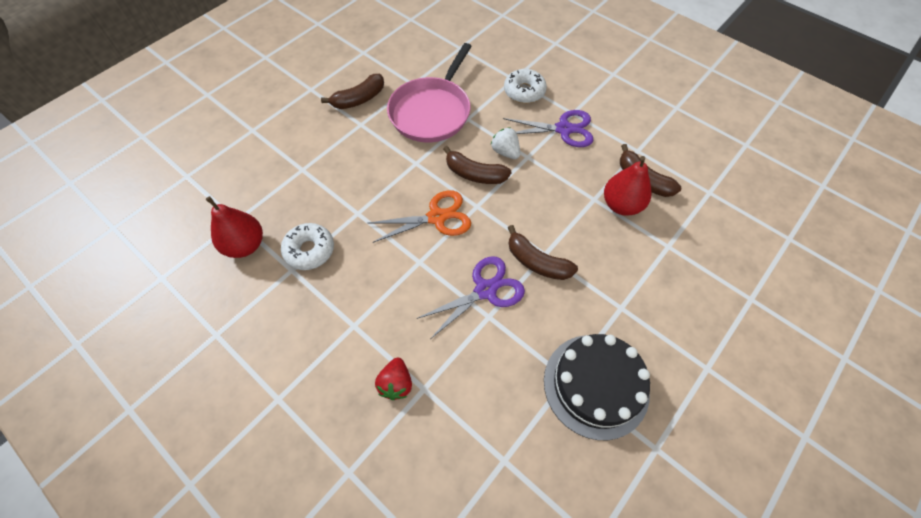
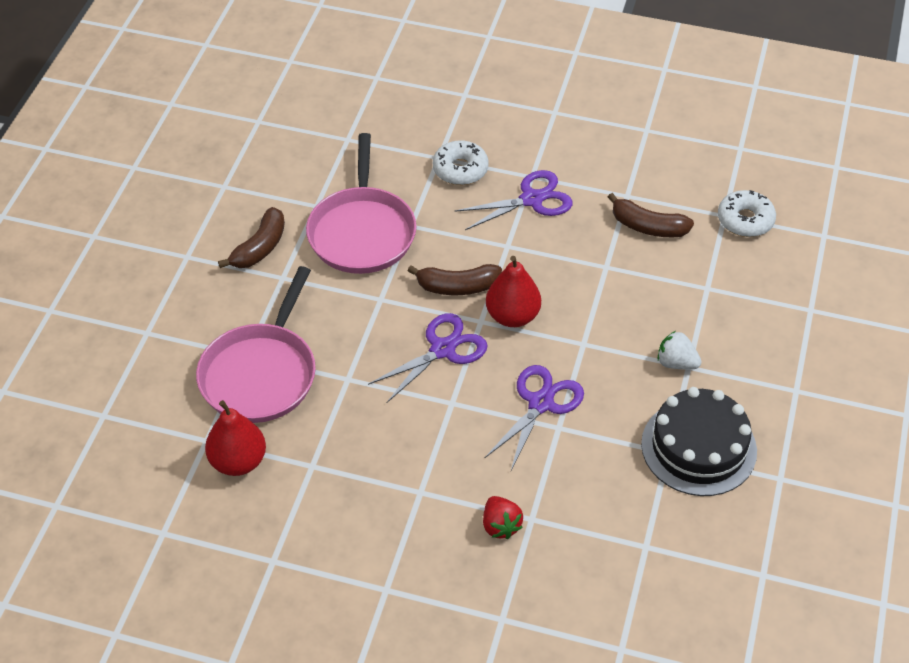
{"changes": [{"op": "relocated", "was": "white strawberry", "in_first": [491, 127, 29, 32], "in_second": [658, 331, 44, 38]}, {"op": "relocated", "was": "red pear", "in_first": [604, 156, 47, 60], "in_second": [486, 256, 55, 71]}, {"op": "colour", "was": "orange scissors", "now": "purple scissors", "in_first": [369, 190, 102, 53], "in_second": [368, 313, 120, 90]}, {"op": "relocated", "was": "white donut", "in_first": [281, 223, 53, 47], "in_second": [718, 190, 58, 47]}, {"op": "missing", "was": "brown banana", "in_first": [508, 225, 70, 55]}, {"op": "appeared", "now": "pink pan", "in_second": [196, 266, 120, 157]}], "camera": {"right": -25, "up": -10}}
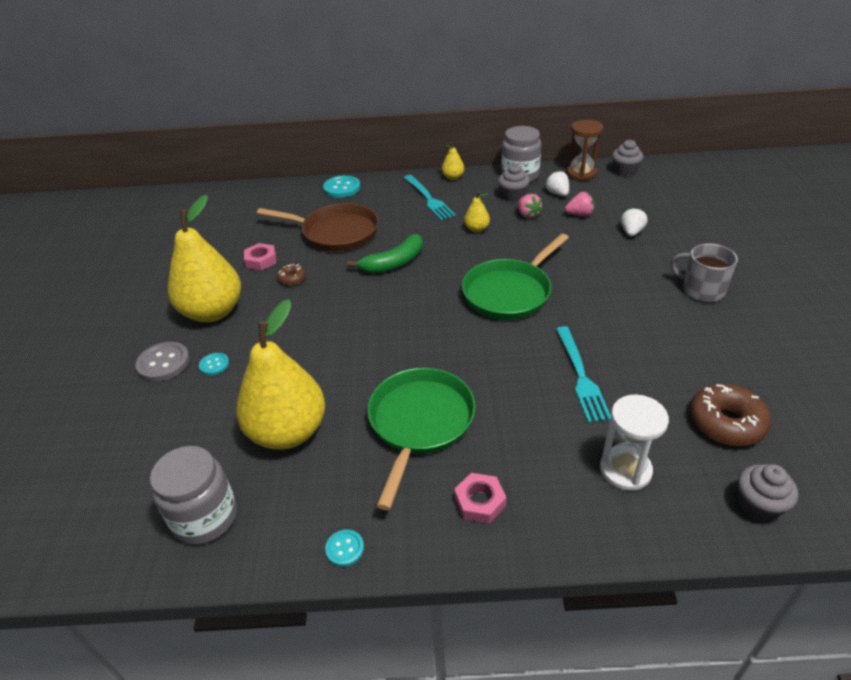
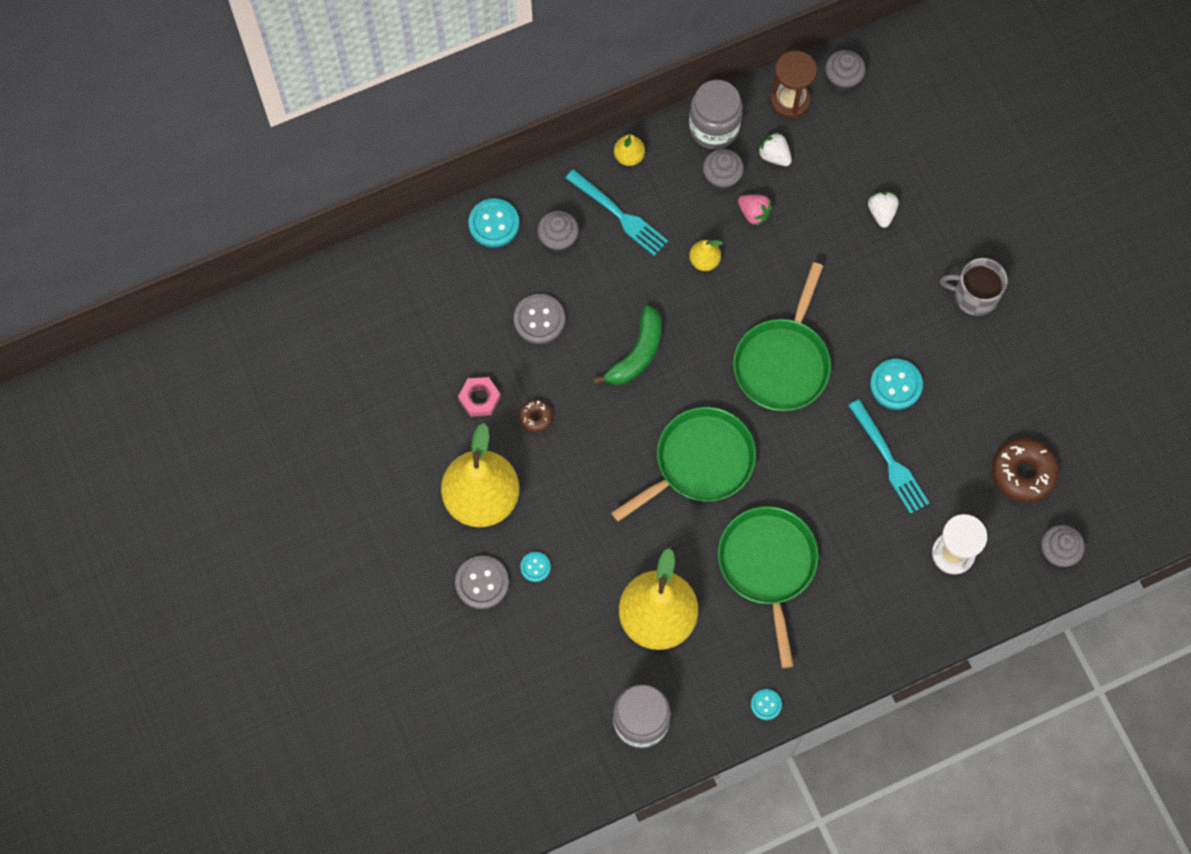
{"changes": [{"op": "missing", "was": "pink strawberry", "in_first": [565, 192, 29, 24]}, {"op": "exchanged", "was": "brown pan", "now": "grey button", "in_first": [257, 203, 122, 48], "in_second": [514, 294, 51, 50]}, {"op": "missing", "was": "pink nut", "in_first": [454, 473, 53, 51]}, {"op": "appeared", "now": "grey cupcake", "in_second": [537, 211, 42, 41]}, {"op": "appeared", "now": "turquoise button", "in_second": [870, 359, 53, 51]}, {"op": "appeared", "now": "green pan", "in_second": [611, 407, 145, 115]}], "camera": {"right": -25, "up": 30}}
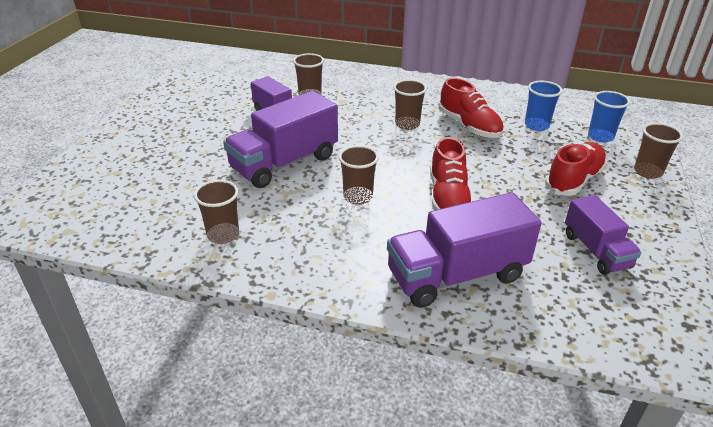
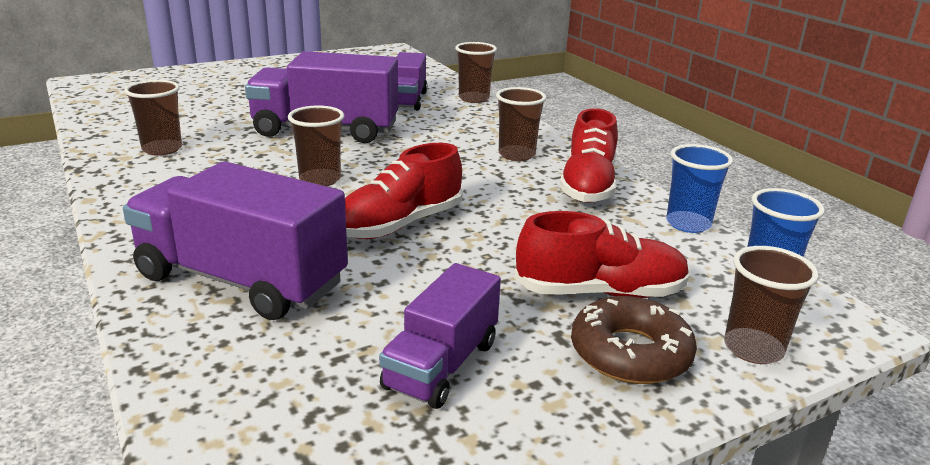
{"changes": [{"op": "appeared", "now": "brown donut", "in_second": [571, 296, 126, 88]}], "camera": {"right": 45, "up": -10}}
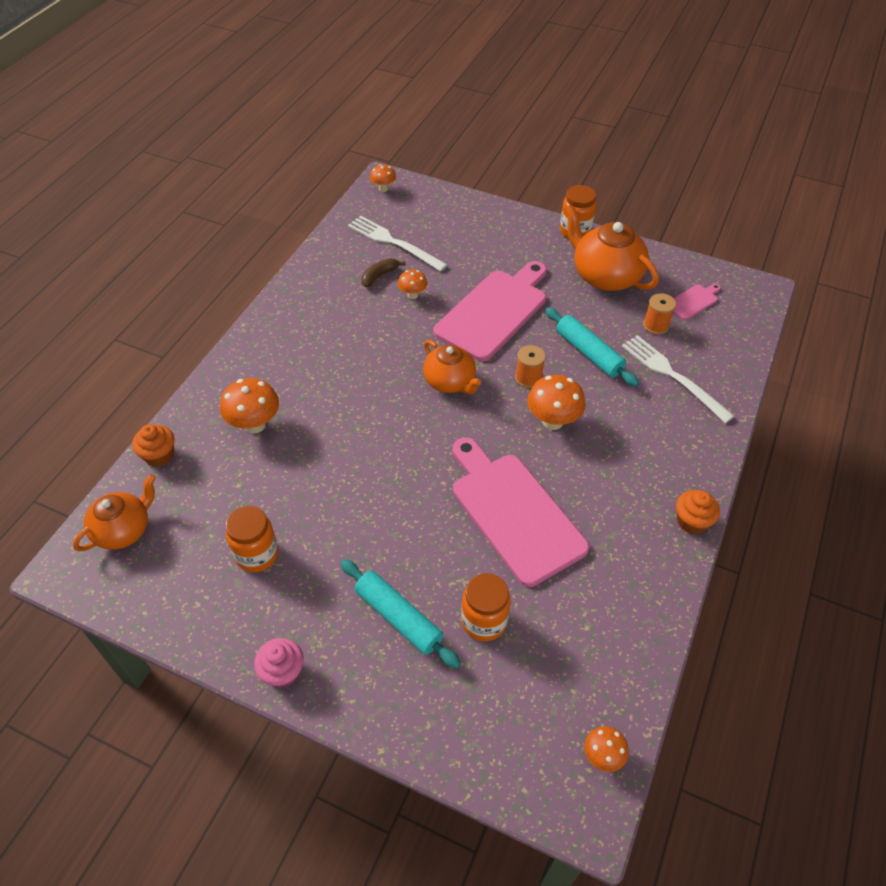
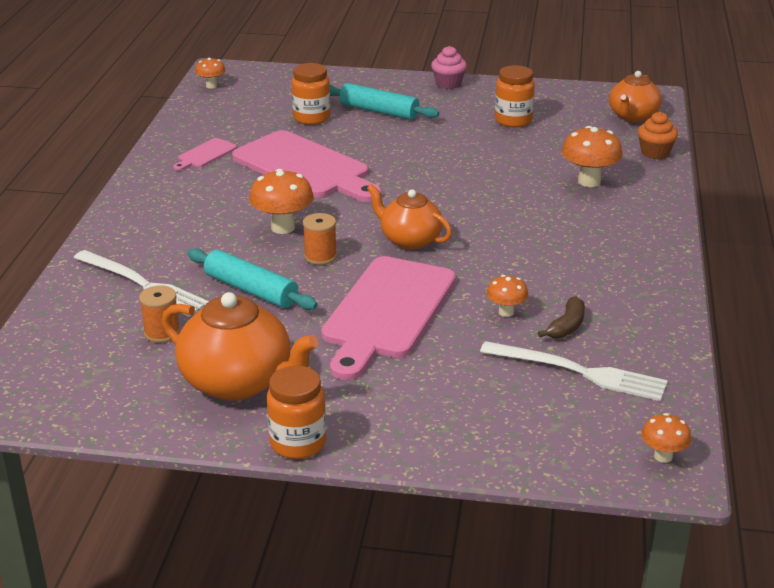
{"changes": [{"op": "relocated", "was": "pink cutting board", "in_first": [674, 284, 47, 36], "in_second": [173, 138, 64, 33]}, {"op": "missing", "was": "orange cupcake", "in_first": [676, 490, 44, 44]}], "camera": {"right": 165, "up": -20}}
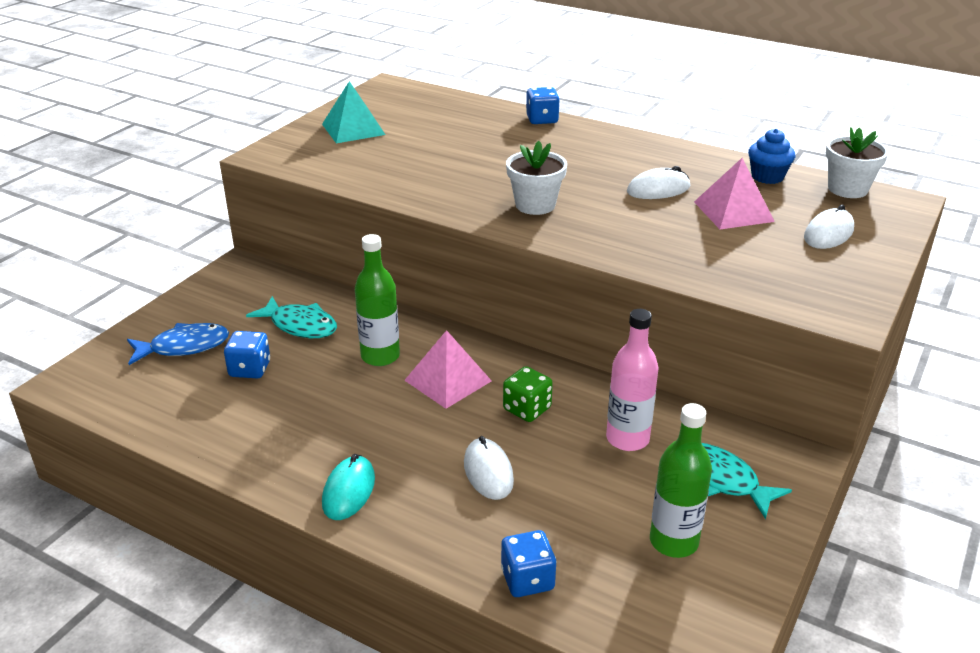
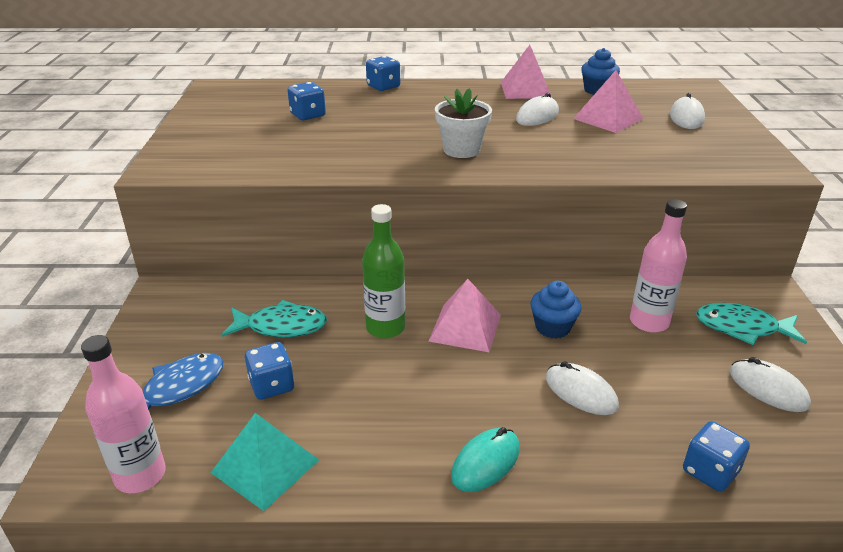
{"changes": [{"op": "relocated", "was": "turquoise pyramid", "in_first": [322, 81, 64, 62], "in_second": [211, 413, 108, 98]}, {"op": "missing", "was": "white flower pot", "in_first": [826, 127, 63, 71]}, {"op": "exchanged", "was": "green dice", "now": "blue cupcake", "in_first": [503, 366, 50, 56], "in_second": [530, 281, 52, 58]}, {"op": "exchanged", "was": "green bottle", "now": "white mouse", "in_first": [650, 403, 62, 155], "in_second": [730, 357, 81, 55]}, {"op": "spun", "was": "turquoise mouse", "in_first": [322, 454, 53, 66], "in_second": [451, 427, 69, 65], "clockwise": 60}, {"op": "appeared", "now": "pink pyramid", "in_second": [501, 45, 51, 54]}, {"op": "appeared", "now": "blue dice", "in_second": [287, 82, 39, 38]}, {"op": "appeared", "now": "pink bottle", "in_second": [81, 335, 85, 158]}], "camera": {"right": -30, "up": 0}}
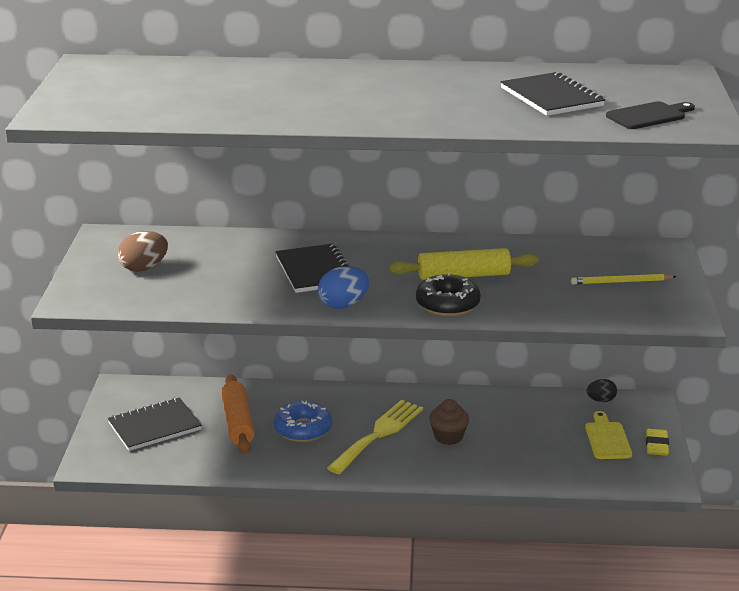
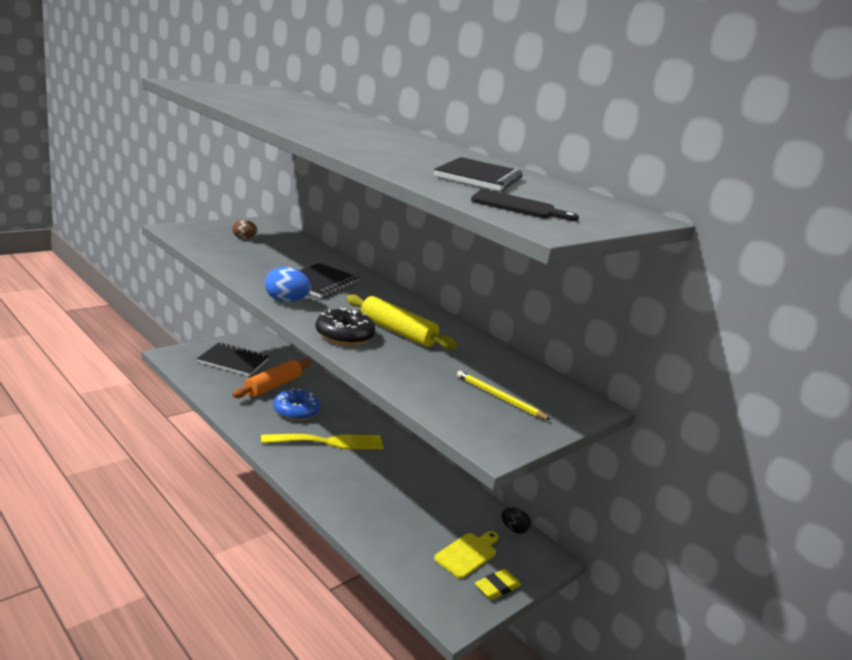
{"changes": [{"op": "size", "was": "brown egg", "in_first": [118, 231, 50, 41], "in_second": [232, 219, 26, 20], "ratio": 0.66}, {"op": "missing", "was": "brown cupcake", "in_first": [429, 399, 40, 46]}], "camera": {"right": 40, "up": -5}}
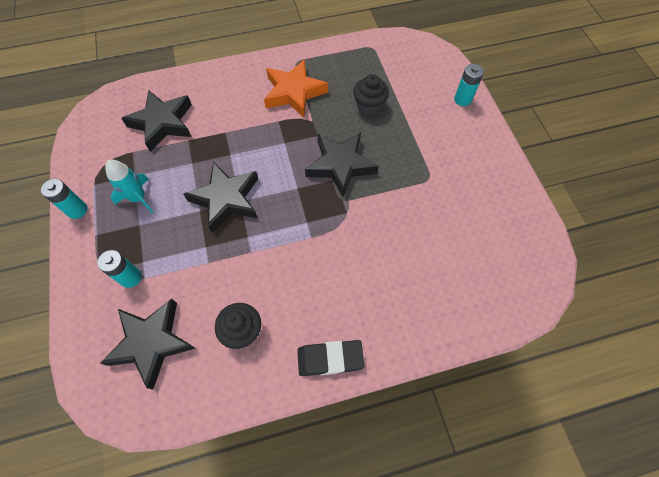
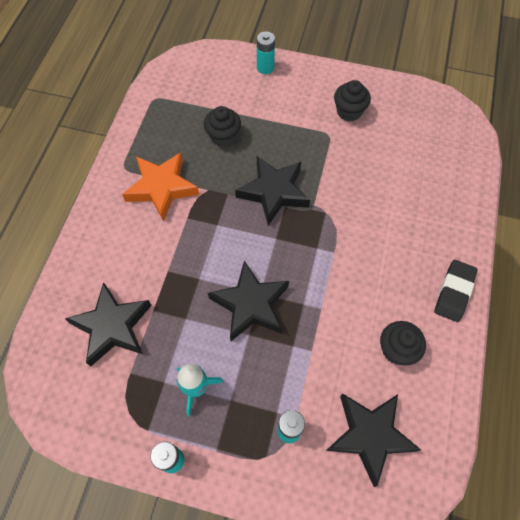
{"changes": [{"op": "appeared", "now": "black cupcake", "in_second": [334, 80, 37, 42]}], "camera": {"right": -60, "up": 0}}
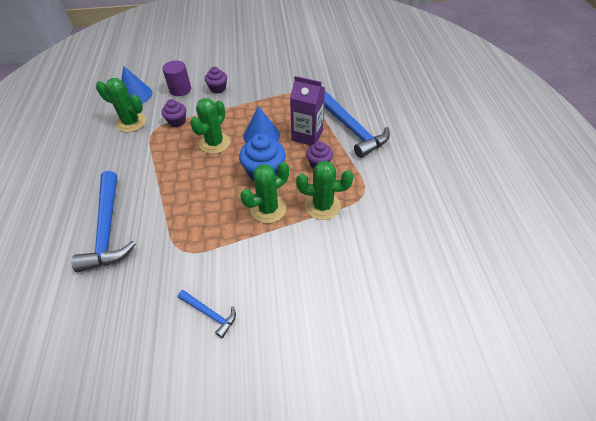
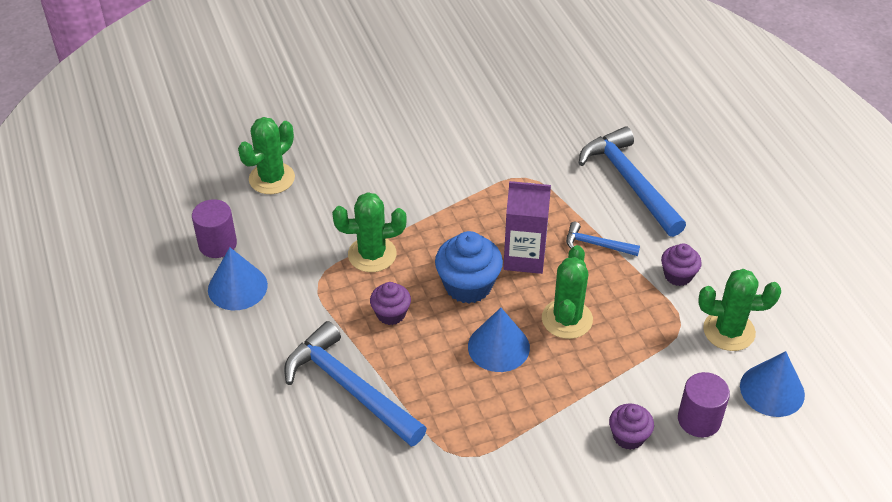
{"changes": [{"op": "relocated", "was": "purple carton", "in_first": [290, 76, 35, 70], "in_second": [503, 181, 48, 93]}, {"op": "relocated", "was": "purple cupcake", "in_first": [162, 99, 24, 28], "in_second": [661, 243, 41, 43]}, {"op": "relocated", "was": "green cactus", "in_first": [240, 162, 49, 61], "in_second": [238, 117, 57, 77]}, {"op": "relocated", "was": "blue hammer", "in_first": [178, 290, 58, 48], "in_second": [566, 222, 74, 34]}, {"op": "appeared", "now": "purple cylinder", "in_second": [192, 199, 45, 59]}, {"op": "appeared", "now": "blue cone", "in_second": [208, 247, 60, 63]}], "camera": {"right": 165, "up": -5}}
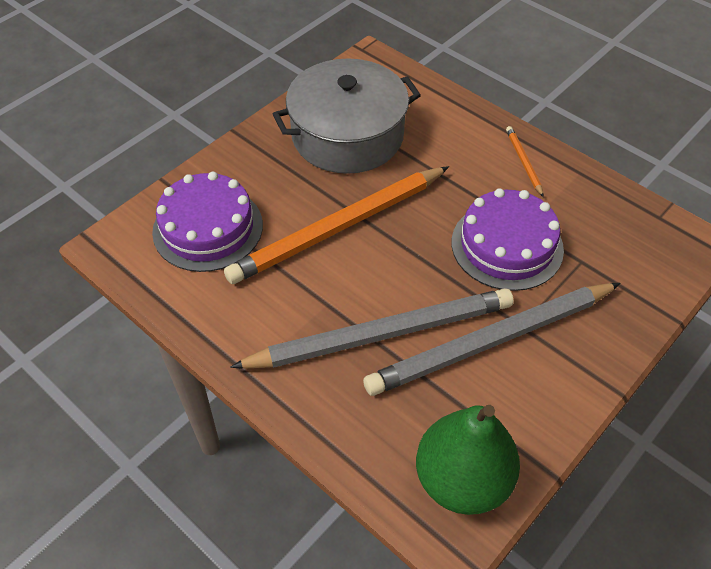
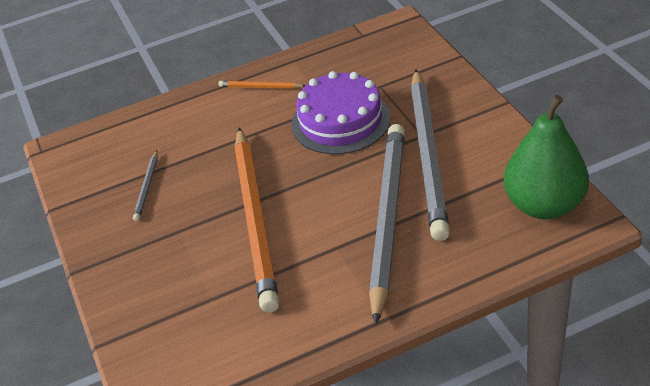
{"changes": [{"op": "exchanged", "was": "grey pot", "now": "grey pencil", "in_first": [273, 58, 148, 116], "in_second": [133, 150, 25, 71]}, {"op": "missing", "was": "purple cake", "in_first": [152, 172, 111, 100]}], "camera": {"right": -60, "up": -10}}
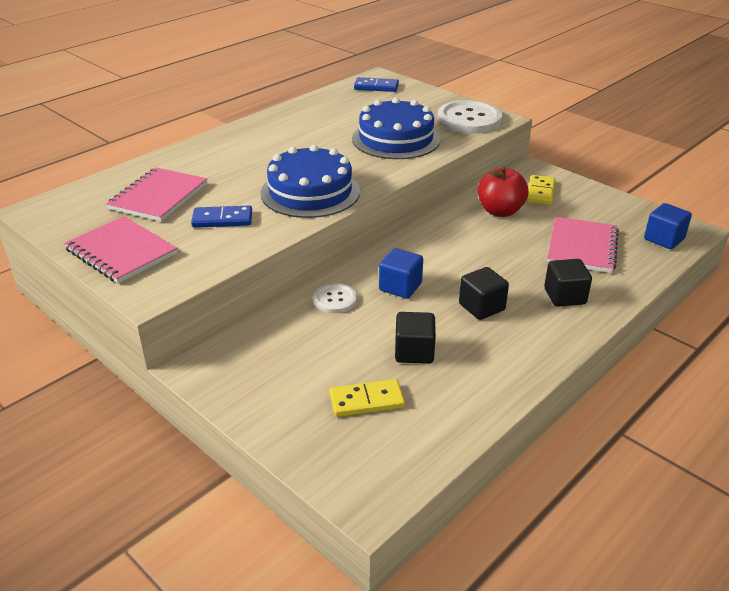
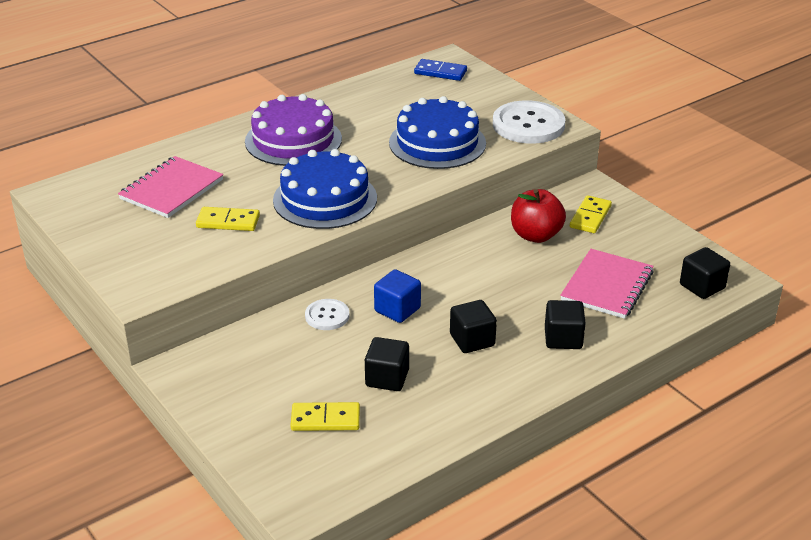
{"changes": [{"op": "colour", "was": "blue cube", "now": "black cube", "in_first": [644, 203, 48, 46], "in_second": [680, 247, 50, 52]}, {"op": "colour", "was": "blue domino", "now": "yellow domino", "in_first": [191, 206, 61, 22], "in_second": [196, 207, 64, 24]}, {"op": "missing", "was": "pink notebook", "in_first": [64, 216, 113, 67]}, {"op": "appeared", "now": "purple cake", "in_second": [245, 94, 97, 72]}], "camera": {"right": 10, "up": 0}}
